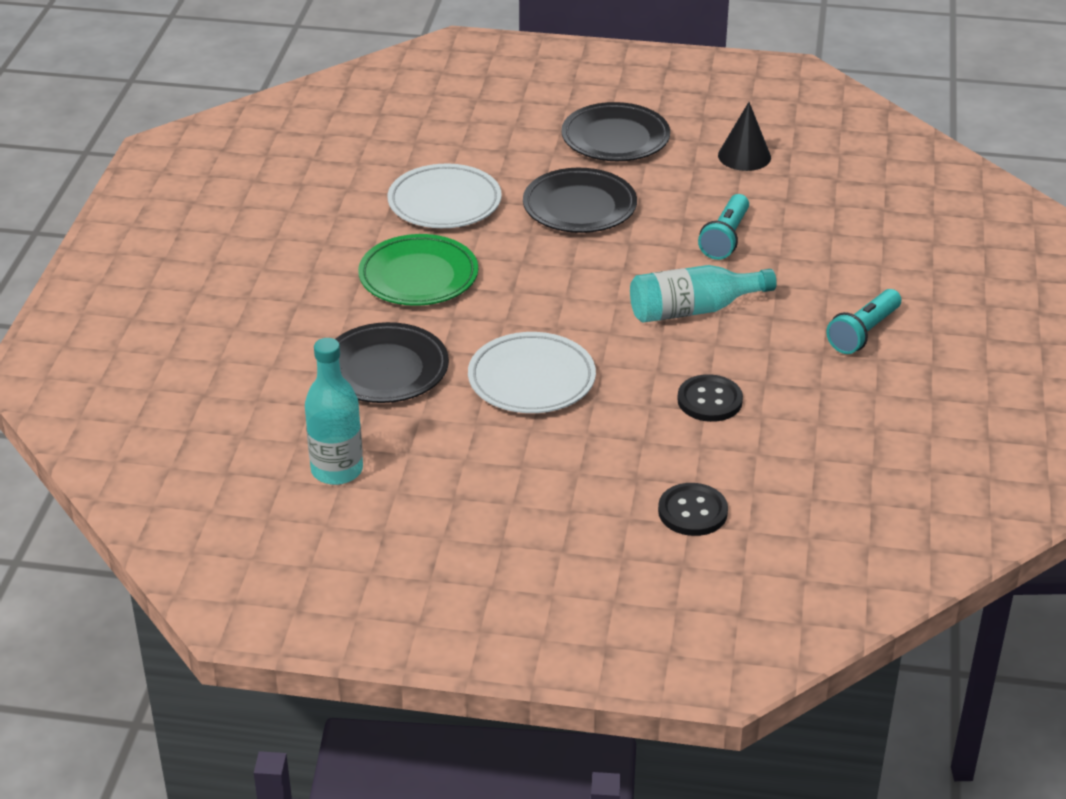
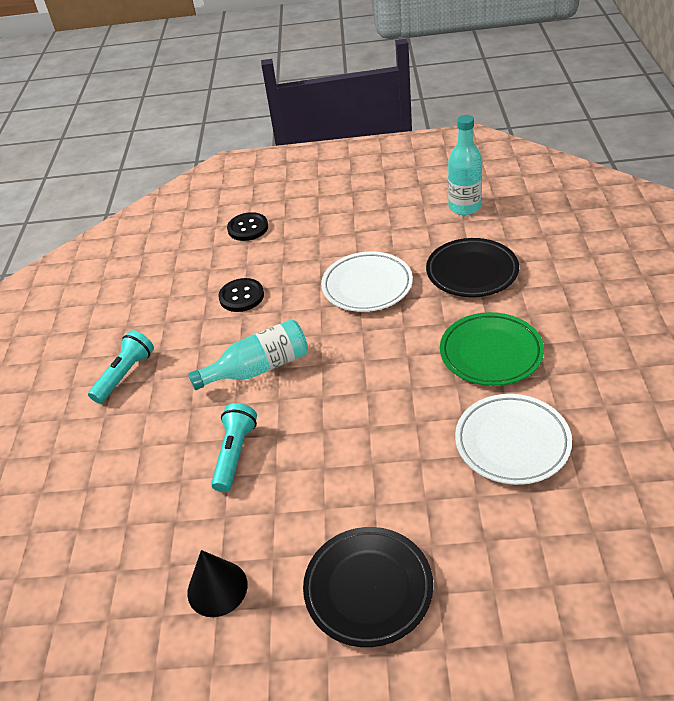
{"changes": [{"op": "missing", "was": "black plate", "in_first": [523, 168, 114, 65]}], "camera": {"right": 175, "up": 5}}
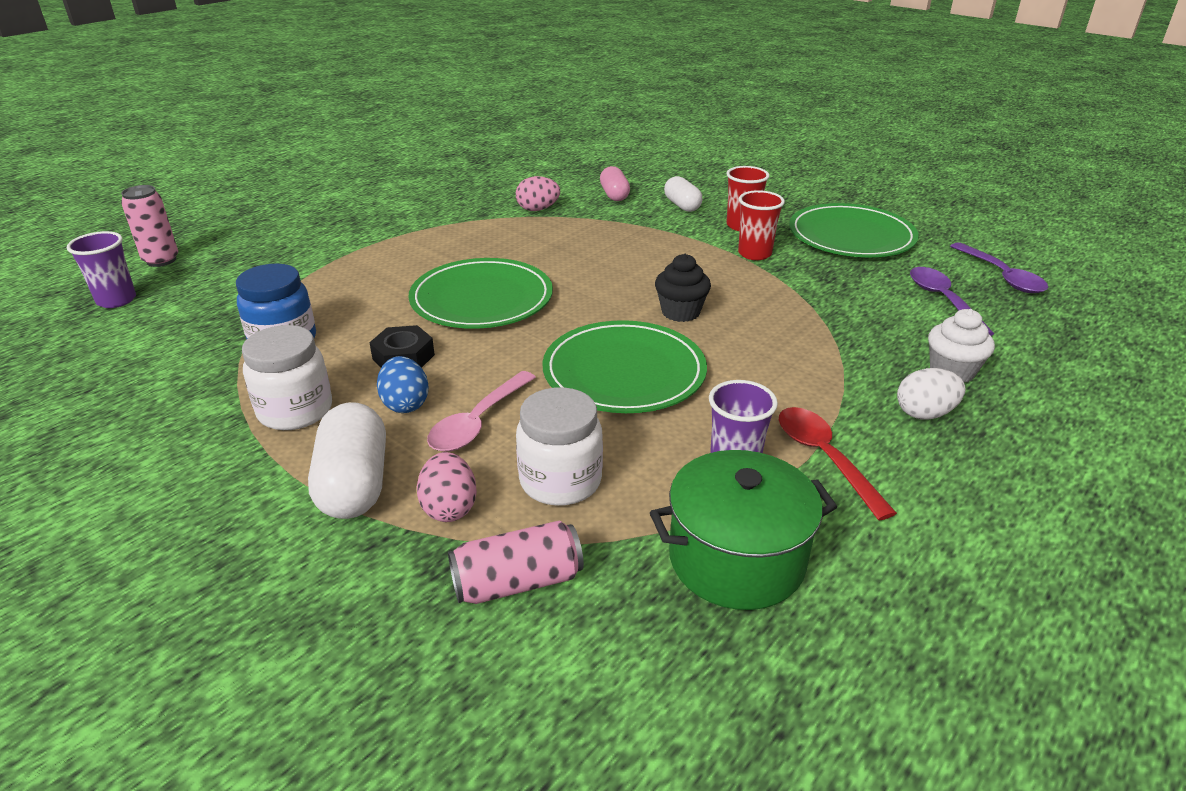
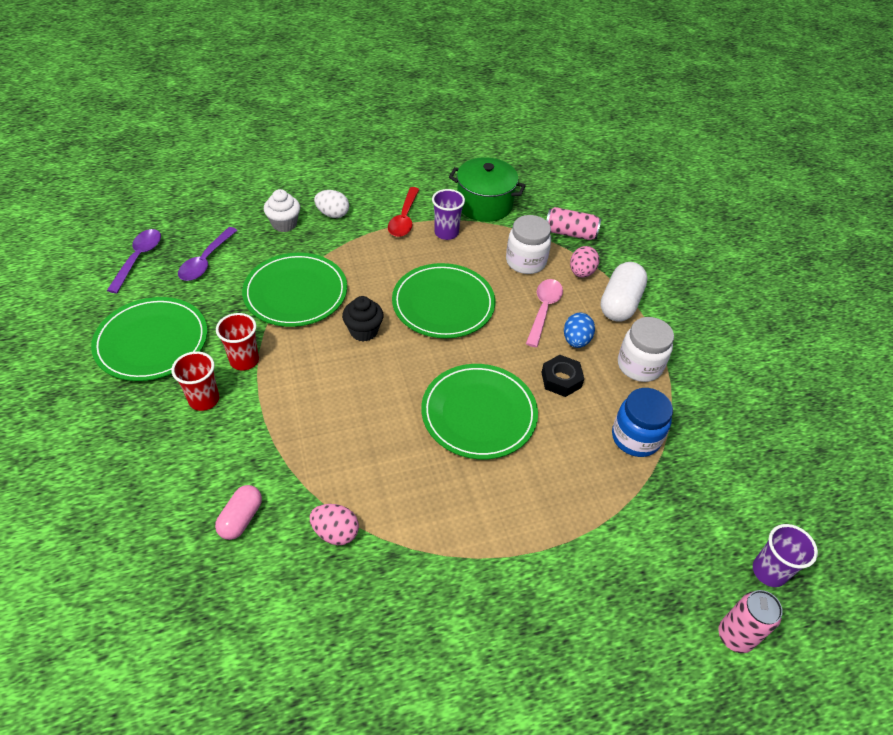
{"changes": [{"op": "missing", "was": "white capsule", "in_first": [664, 176, 38, 36]}, {"op": "spun", "was": "pink spoon", "in_first": [427, 371, 109, 81], "in_second": [526, 279, 37, 68], "clockwise": -45}, {"op": "appeared", "now": "green plate", "in_second": [242, 253, 105, 74]}], "camera": {"right": -150, "up": 15}}
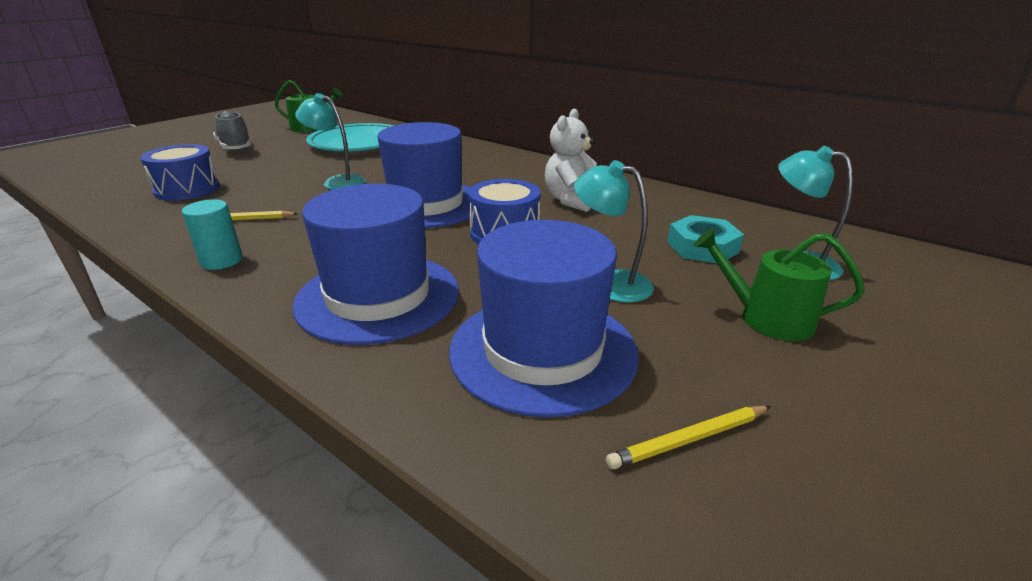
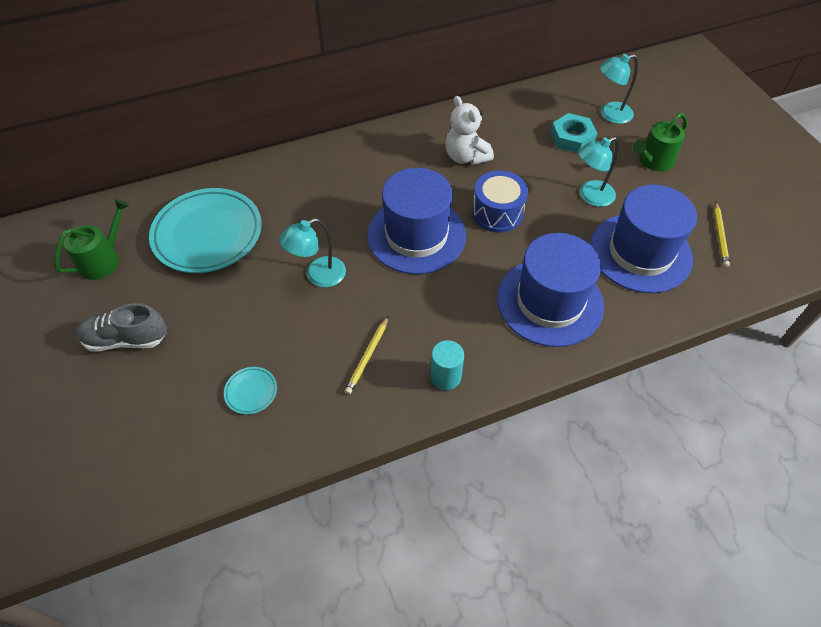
{"changes": [{"op": "exchanged", "was": "blue drum", "now": "turquoise plate", "in_first": [140, 144, 80, 57], "in_second": [224, 367, 53, 47]}], "camera": {"right": -60, "up": 25}}
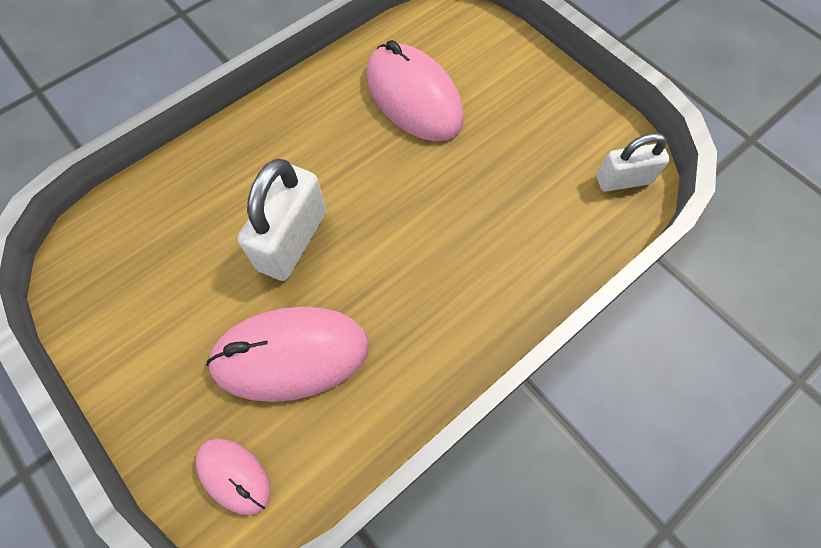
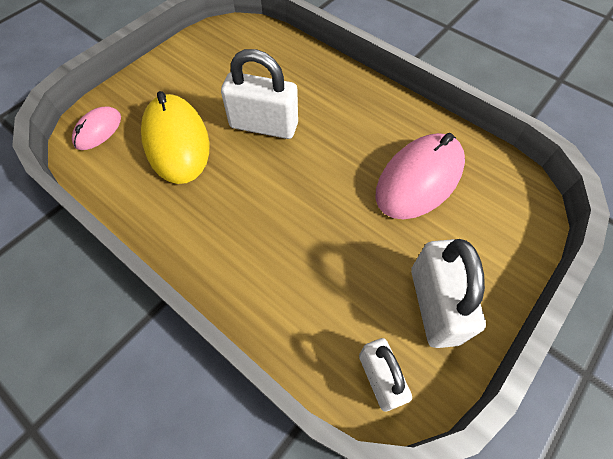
{"changes": [{"op": "colour", "was": "pink mouse", "now": "yellow mouse", "in_first": [206, 307, 163, 95], "in_second": [141, 91, 68, 93]}, {"op": "appeared", "now": "white padlock", "in_second": [411, 239, 75, 109]}], "camera": {"right": 80, "up": -5}}
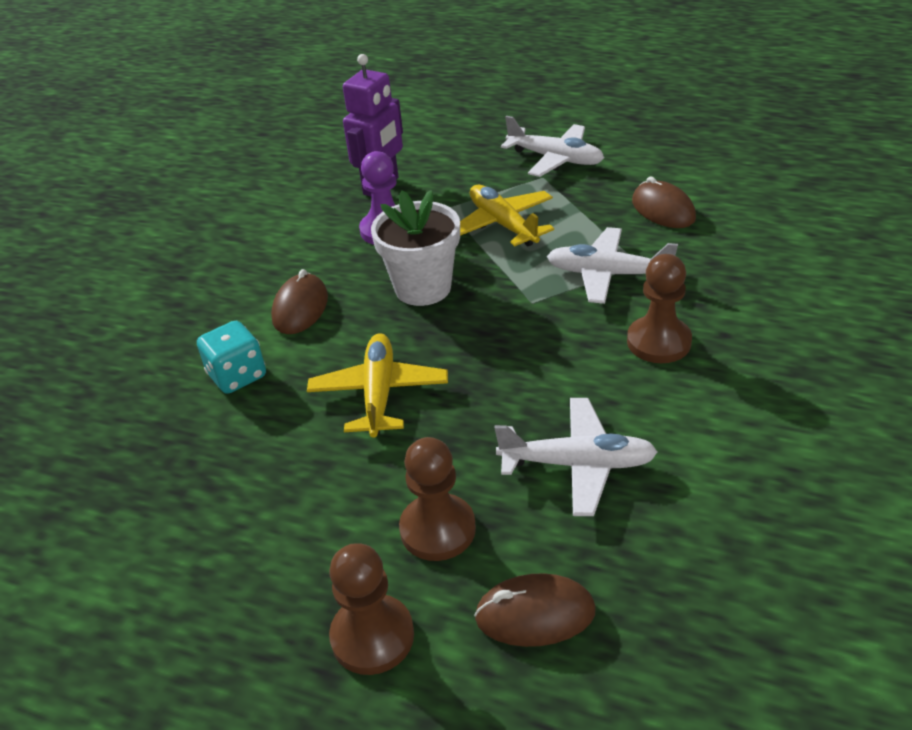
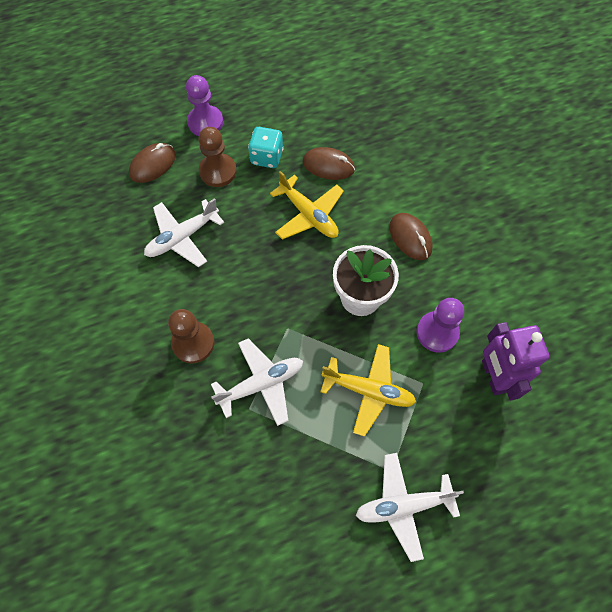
{"changes": [{"op": "relocated", "was": "brown mouse", "in_first": [632, 176, 64, 52], "in_second": [303, 147, 52, 33]}, {"op": "relocated", "was": "turquoise dice", "in_first": [197, 321, 69, 73], "in_second": [248, 127, 36, 41]}, {"op": "colour", "was": "brown pawn", "now": "purple pawn", "in_first": [329, 543, 85, 132], "in_second": [186, 75, 37, 61]}], "camera": {"right": 135, "up": 25}}
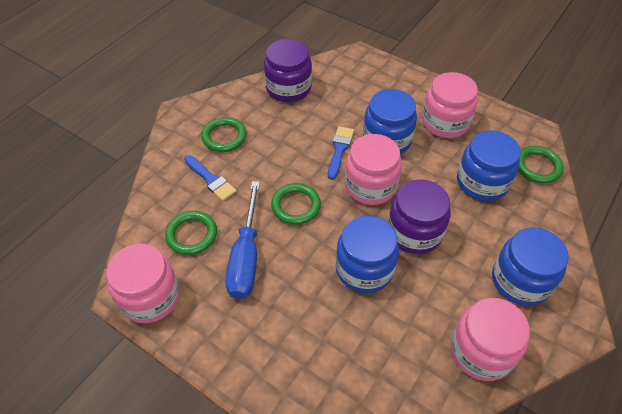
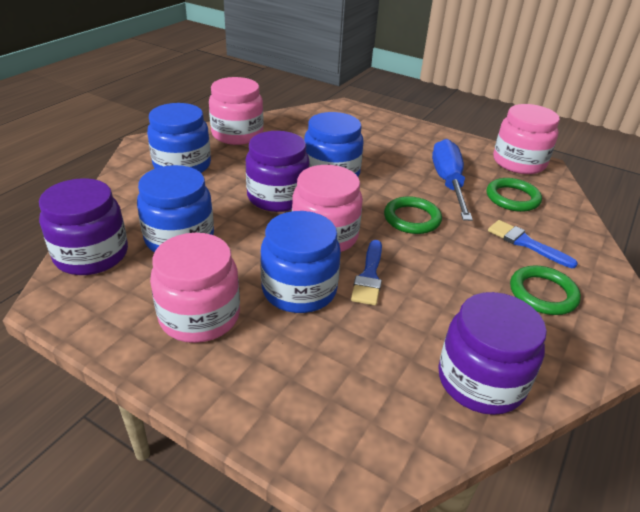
{"changes": [{"op": "exchanged", "was": "green ring", "now": "purple jar", "in_first": [518, 146, 46, 38], "in_second": [39, 178, 89, 97]}], "camera": {"right": 175, "up": -15}}
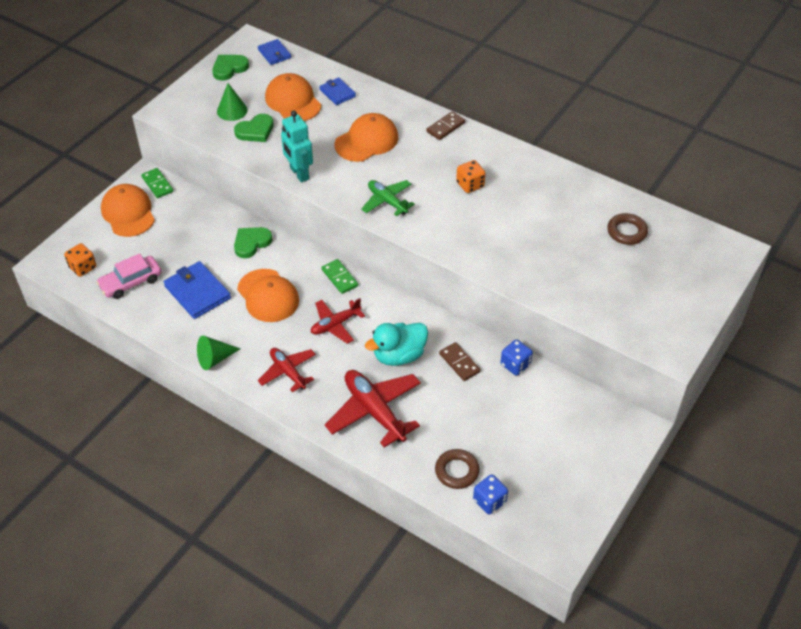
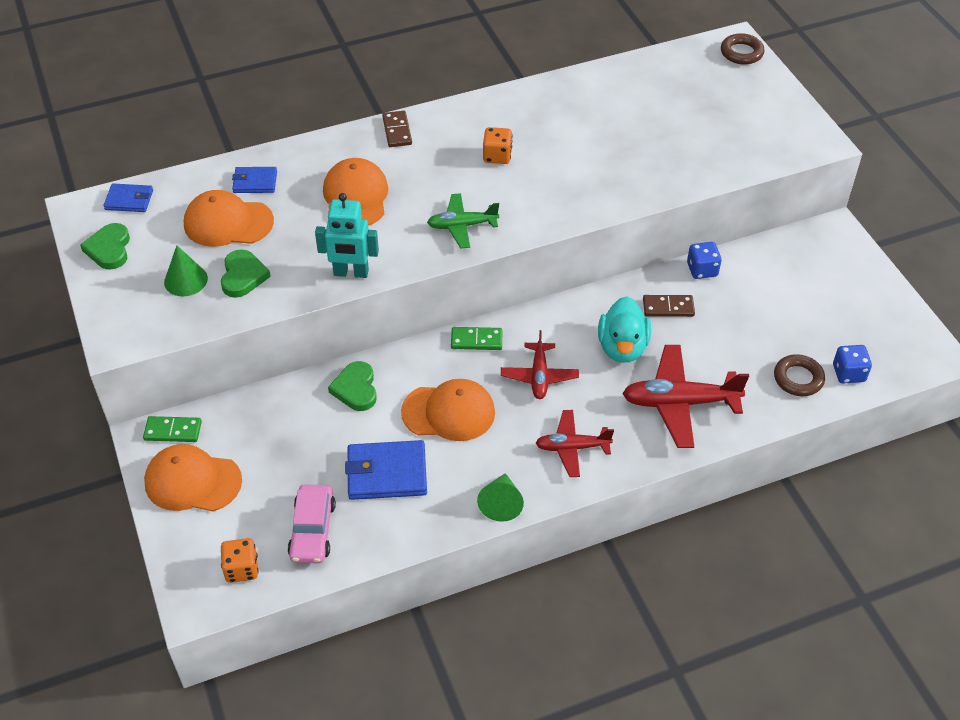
{"changes": [{"op": "relocated", "was": "brown ring", "in_first": [607, 213, 41, 32], "in_second": [721, 33, 43, 32]}], "camera": {"right": -55, "up": 0}}
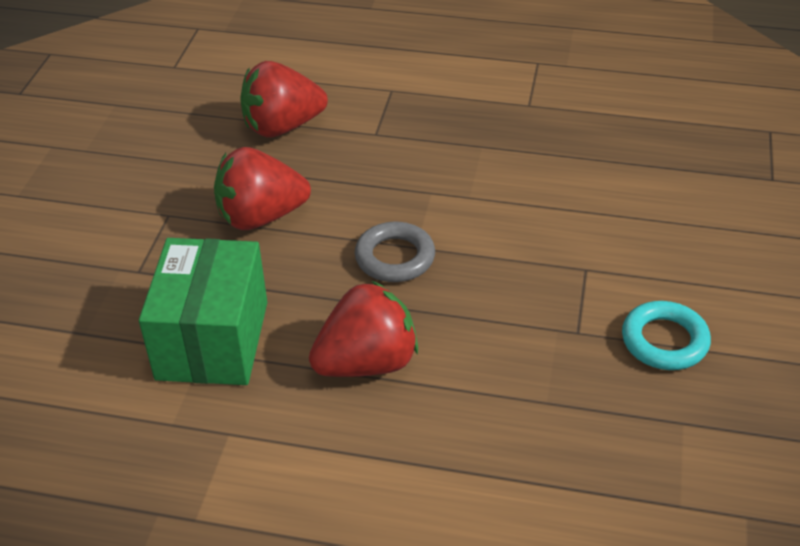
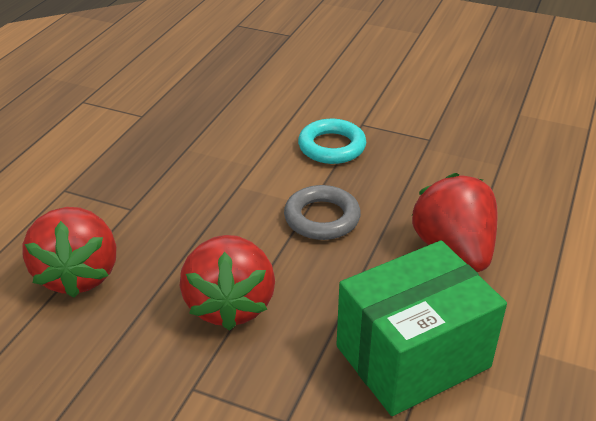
{"changes": [{"op": "spun", "was": "green box", "in_first": [139, 238, 128, 147], "in_second": [336, 241, 171, 175], "clockwise": -45}, {"op": "relocated", "was": "turquoise ring", "in_first": [622, 301, 89, 69], "in_second": [298, 119, 68, 45]}], "camera": {"right": -80, "up": -5}}
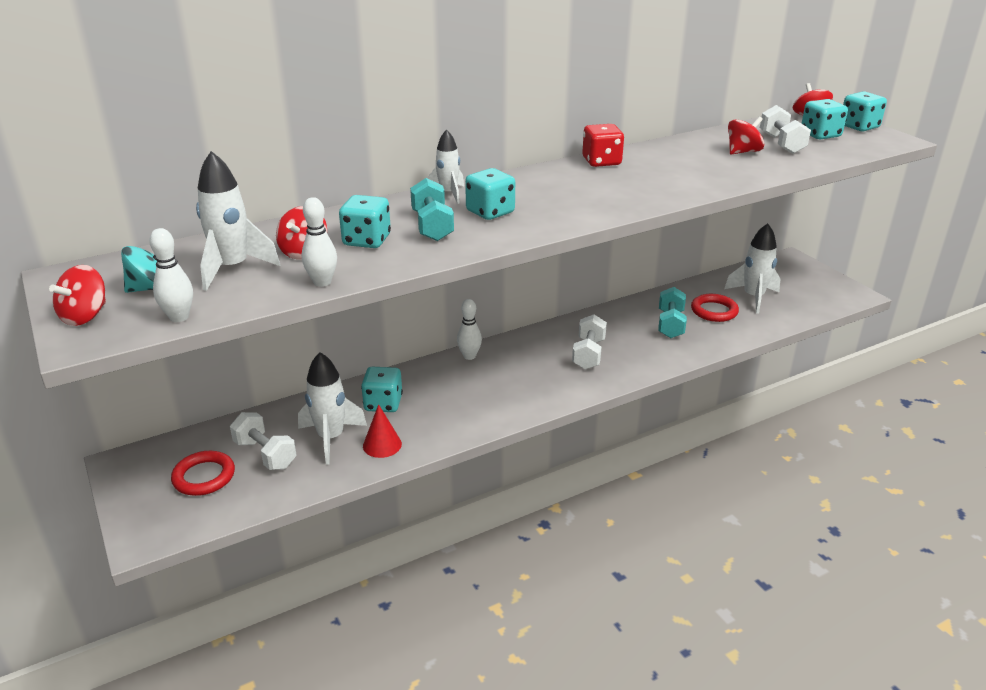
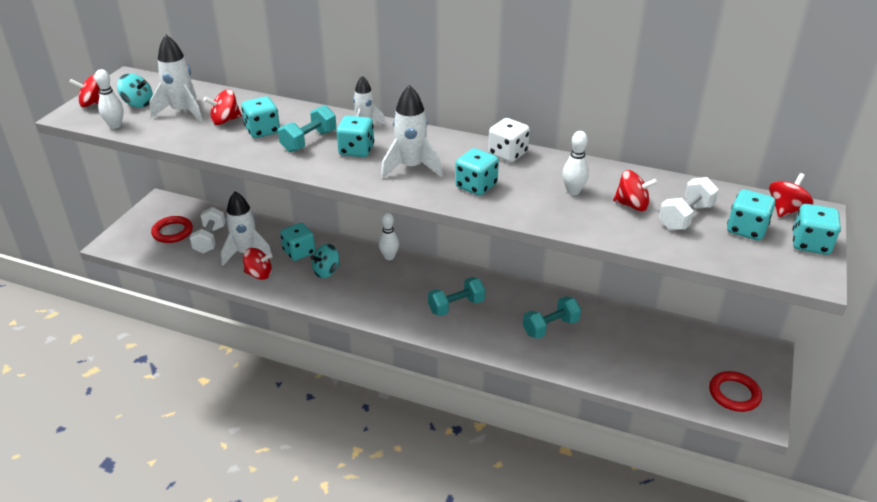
{"changes": [{"op": "colour", "was": "red dice", "now": "white dice", "in_first": [582, 124, 42, 43], "in_second": [488, 118, 42, 44]}, {"op": "relocated", "was": "white bowling pin", "in_first": [302, 197, 35, 90], "in_second": [562, 131, 27, 64]}, {"op": "relocated", "was": "white rocket", "in_first": [724, 223, 57, 91], "in_second": [381, 85, 62, 94]}, {"op": "relocated", "was": "red ring", "in_first": [691, 294, 48, 28], "in_second": [709, 371, 53, 41]}, {"op": "colour", "was": "white dumbbell", "now": "turquoise dumbbell", "in_first": [572, 315, 35, 55], "in_second": [428, 277, 57, 39]}, {"op": "exchanged", "was": "red cone", "now": "red spinning top", "in_first": [363, 404, 39, 54], "in_second": [243, 248, 29, 32]}, {"op": "appeared", "now": "turquoise dice", "in_second": [455, 148, 44, 48]}, {"op": "appeared", "now": "turquoise spinning top", "in_second": [310, 244, 30, 34]}], "camera": {"right": 50, "up": 5}}
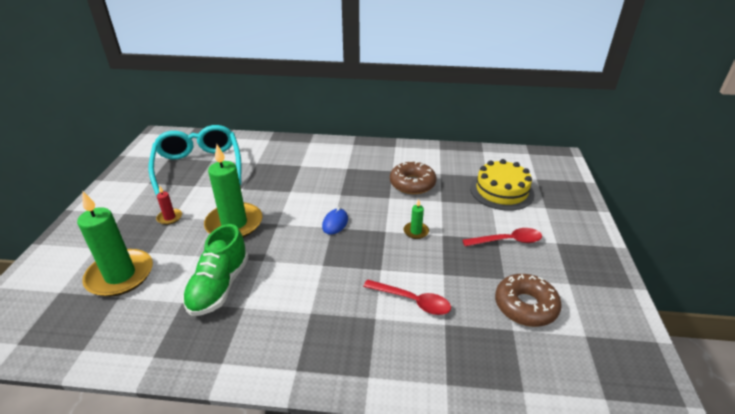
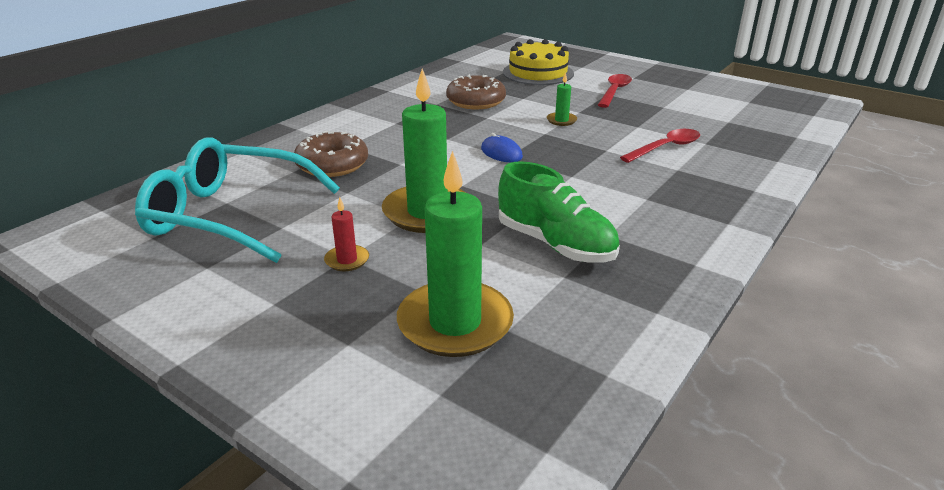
{"changes": [{"op": "relocated", "was": "brown donut", "in_first": [495, 274, 67, 53], "in_second": [294, 131, 74, 46]}], "camera": {"right": -60, "up": -5}}
